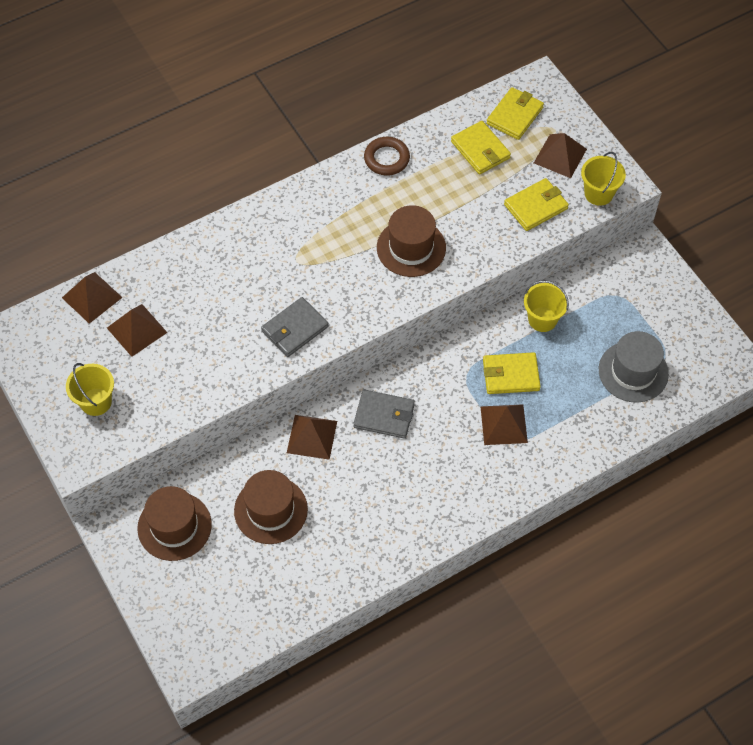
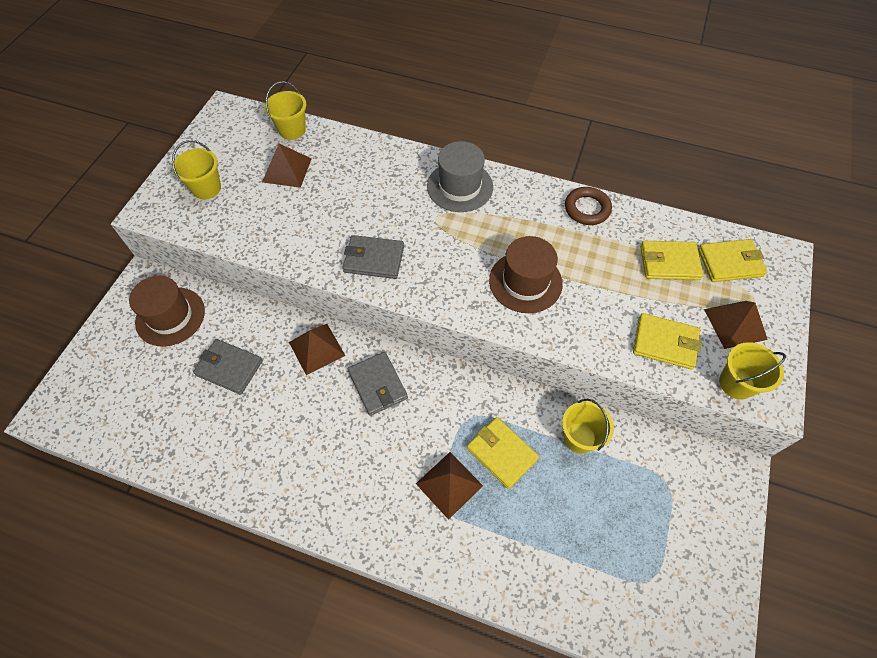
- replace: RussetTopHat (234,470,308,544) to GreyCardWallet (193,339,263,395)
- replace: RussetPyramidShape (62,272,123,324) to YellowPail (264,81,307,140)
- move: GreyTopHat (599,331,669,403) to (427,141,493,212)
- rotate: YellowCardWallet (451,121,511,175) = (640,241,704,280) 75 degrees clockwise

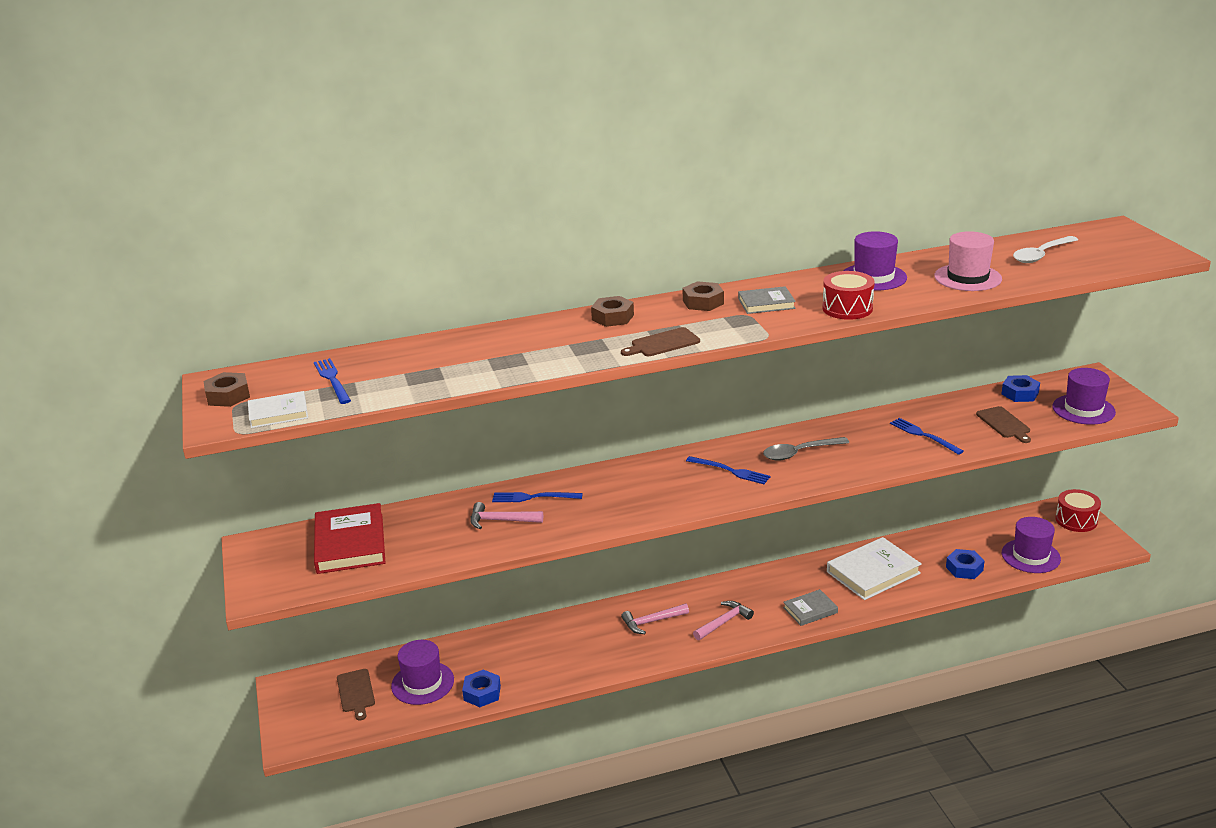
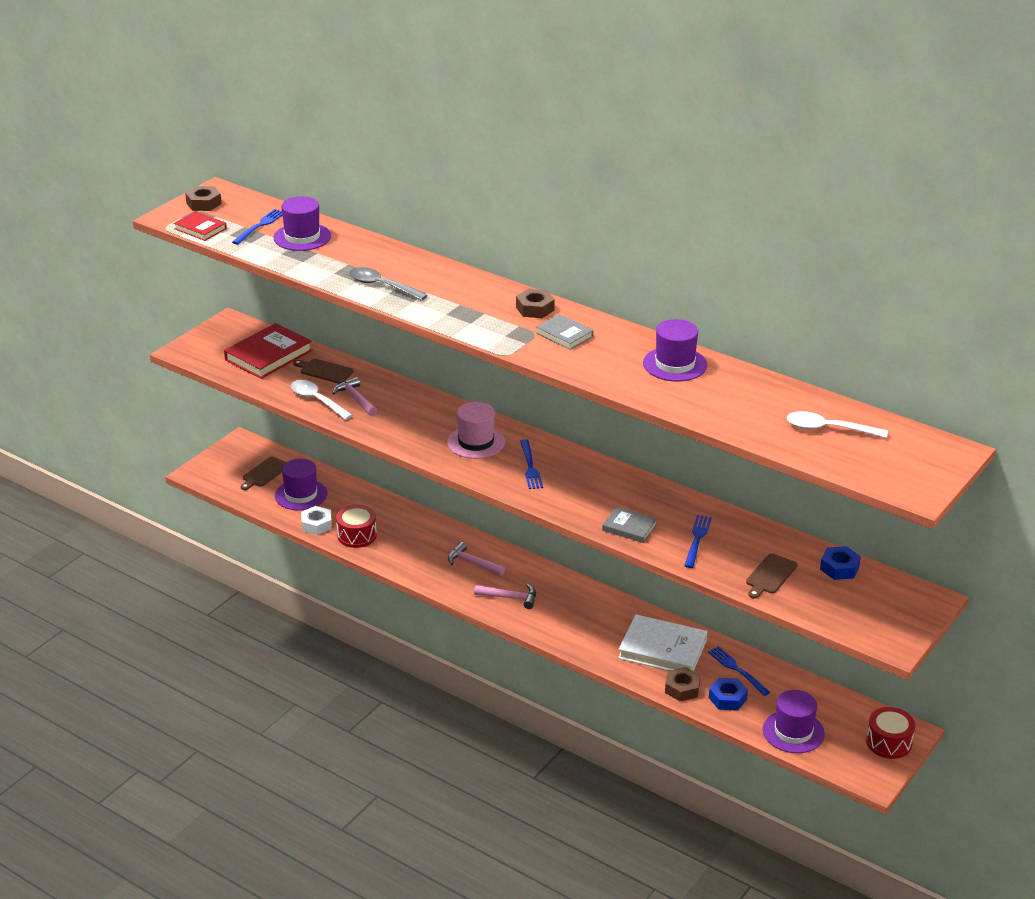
- recolor: WhiteHardback (248,391,308,428) to RedHardback (174,211,227,241)
- move: PurpleTopHat (1052,368,1116,425) to (273,196,331,251)
- insert: WhiteSpoon (291,380,353,420)
- move: RussetCuttingBoard (621,327,700,356) to (293,359,354,384)
- recolor: CobaltHexNut (462,669,501,707) to WhiteHexNut (301,506,332,535)
- move: RedToyDrum (822,271,875,320) to (336,505,377,548)
- move: GreySpoon (763,437,849,461) to (349,267,427,301)
- move: PinkTopHat (934,231,1002,291) to (447,402,505,459)
- move: GreyHardback (783,589,838,626) to (602,506,657,543)
- move: RussetHexNut (591,296,634,327) to (665,667,701,701)
- move: CobaltDinnerFork (492,492,583,502) to (708,646,770,696)

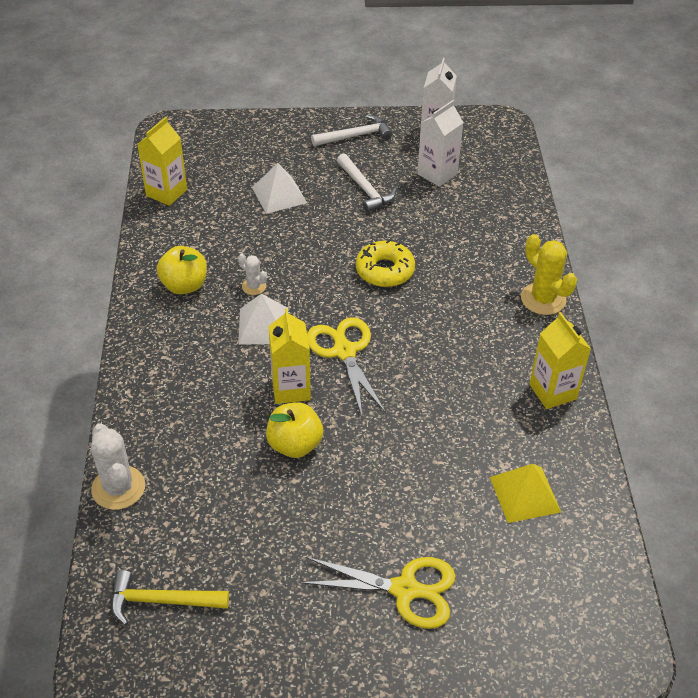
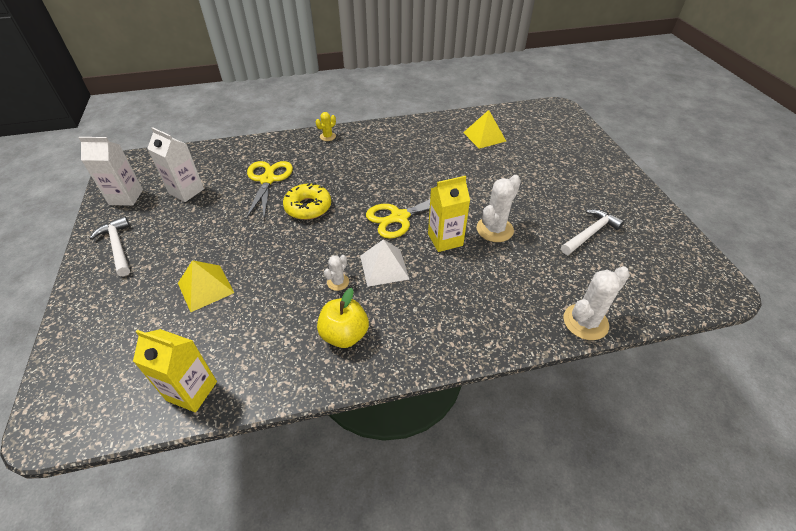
- recolor: WhitePyramidShape (252,163,307,214) to YellowPyramidShape (178,260,234,312)
- move: YellowScissors (300,557,456,629) to (246,161,293,219)
- resize: YellowPricklyPlant (521,234,577,315) = (316,112,336,141) x0.54
- replace: YellowAppleFruit (266,403,323,458) to WhitePricklyPlant (476,175,521,242)
- move: WhiteCarpenter'sHammer (337,153,396,213) to (561,209,624,255)
- delete: YellowCarpenter'sHammer (111,570,229,625)
- delete: YellowMilkCarton (530,312,591,409)

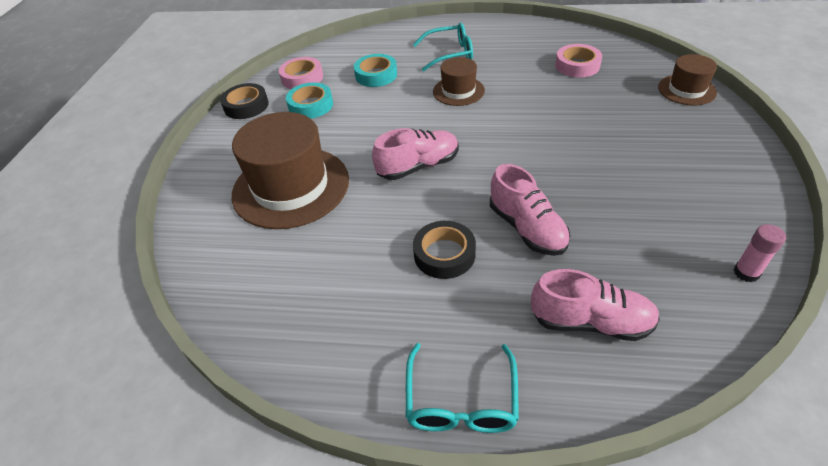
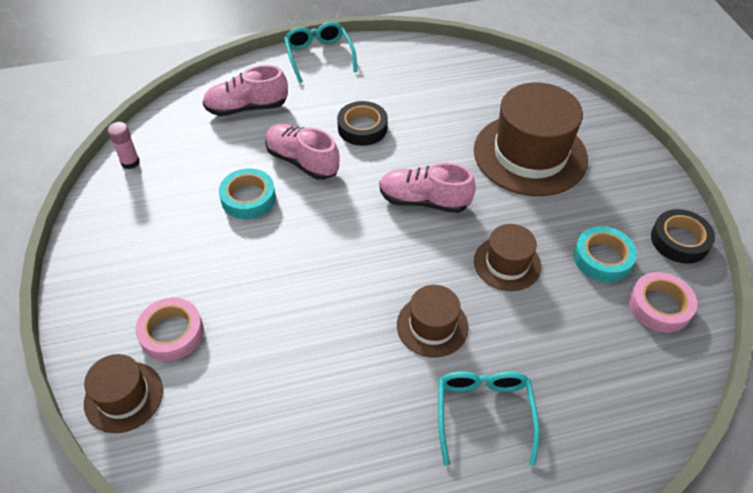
- move: PinkTape (555,44,602,78) to (135,298,204,361)
- move: AquaTape (354,54,397,87) to (219,169,276,219)
- rotate: PinkLaceUpShoe (372,128,459,180) = (379,163,476,213) 60 degrees clockwise
- rotate: AquaEyeglasses (413,23,473,72) = (438,371,540,466) 120 degrees clockwise
- insert: RussetTopHat (474,224,541,291)

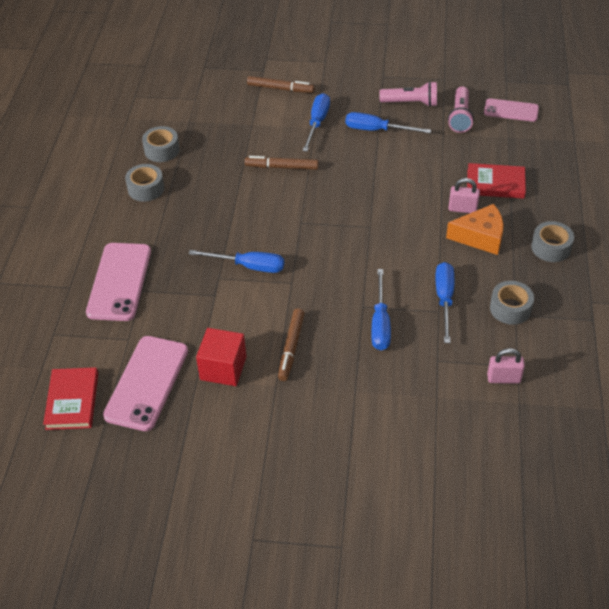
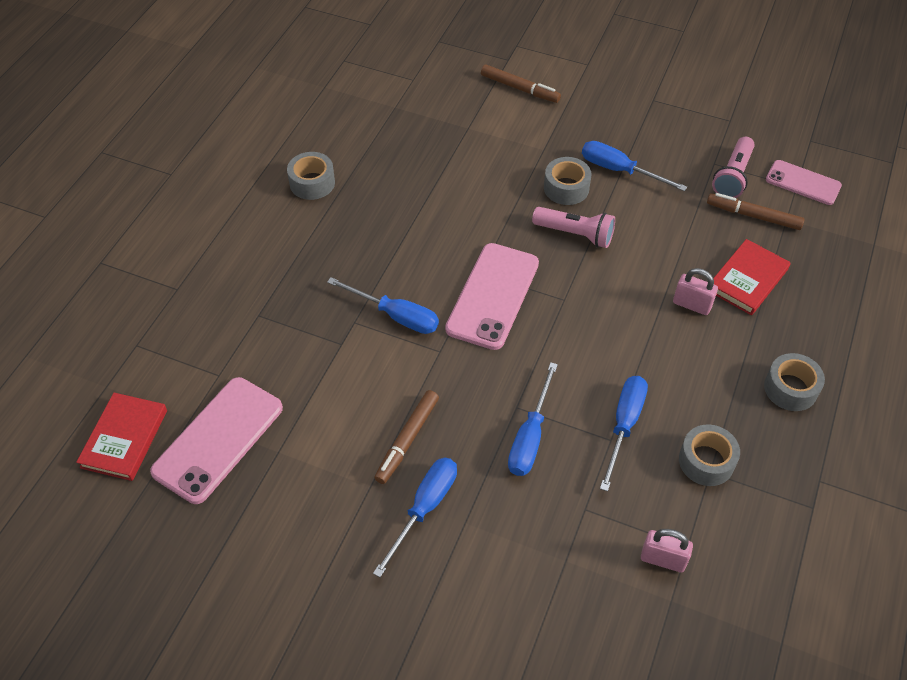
- move: CobaltHandScrewdriver (302,93,330,152) to (373,458,457,577)
- move: PinkSmartphone (86,243,151,321) to (445,243,539,350)
- move: PinkPocketTorch (379,81,437,107) to (532,207,615,248)
- move: GreyTape (142,126,180,162) to (544,157,592,205)
- move: RussetMarkerPen (244,156,319,170) to (707,193,805,230)
- rotate: RedHardback (467,163,526,199) = (713,239,791,315) 75 degrees counterclockwise
- delete: RedCube (196,328,246,386)
- delete: OrangeColouredCheese (446,204,504,255)

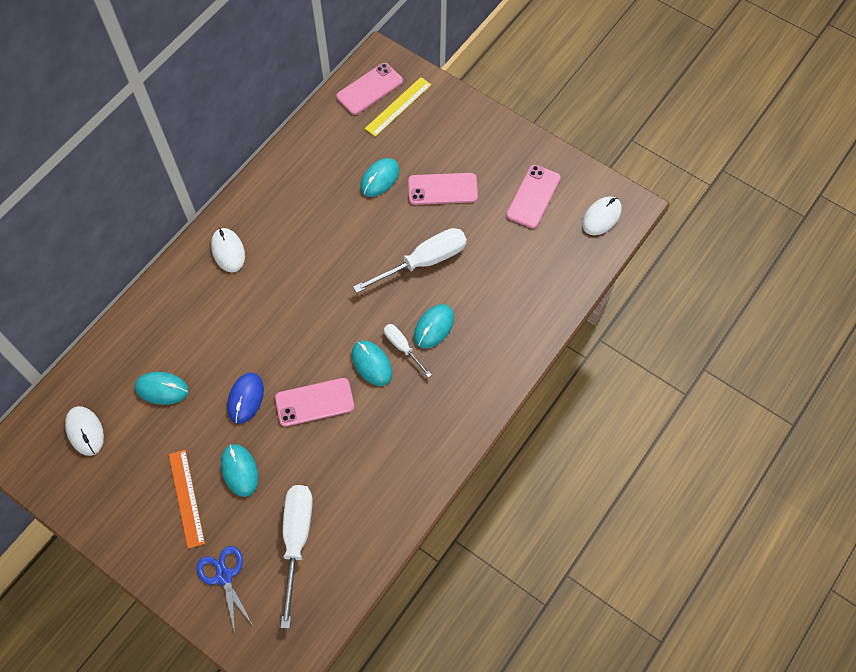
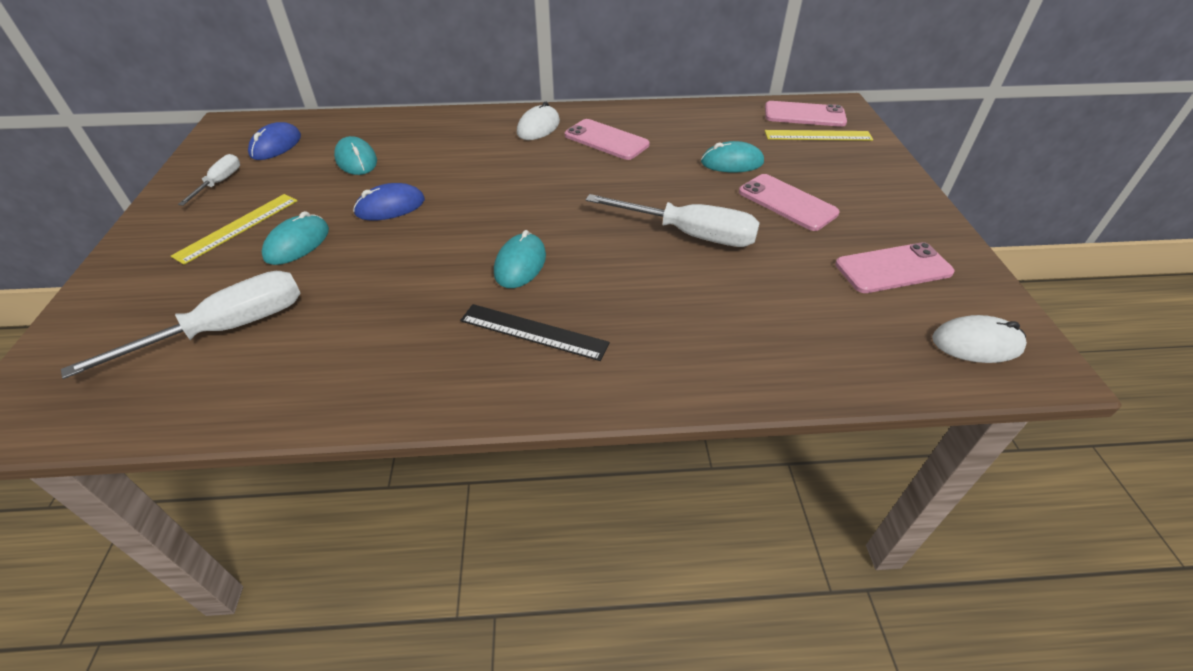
- recolor: OrangeColouredMeasuringStick (169,450,205,549) to YellowMeasuringStick (171,194,298,265)
- move: WhiteHandScrewdriver (384,324,432,378) to (178,154,240,206)
- recolor: WhitePcMouse (65,406,104,456) to CobaltPcMouse (248,122,301,160)
- insert: BlackMeasuringStick (460,304,610,361)
- move: PinkSmartphone (275,378,354,427) to (565,119,650,160)
- delete: CobaltScissors (197,546,254,634)
- delete: AquaPcMouse (414,304,454,348)

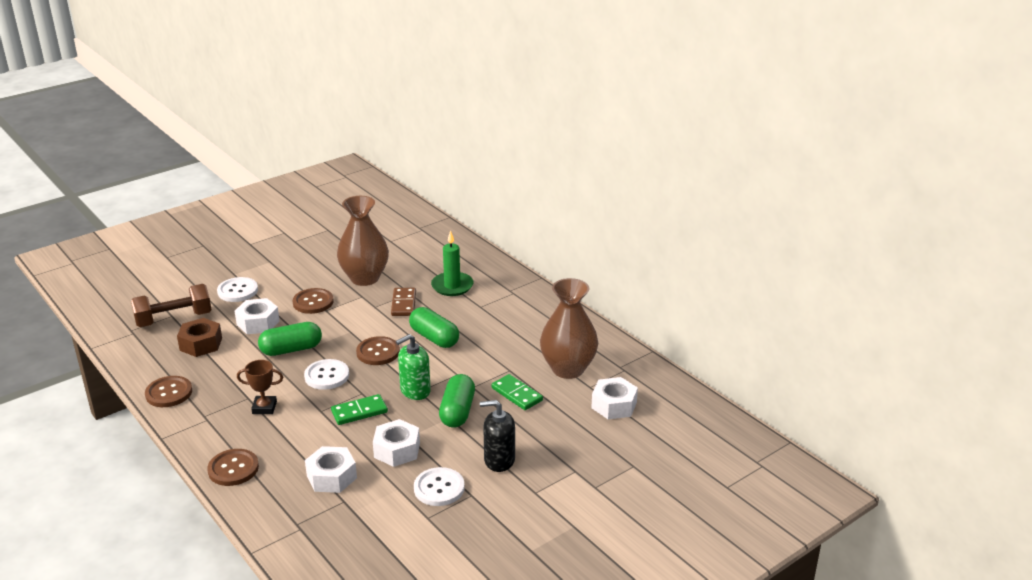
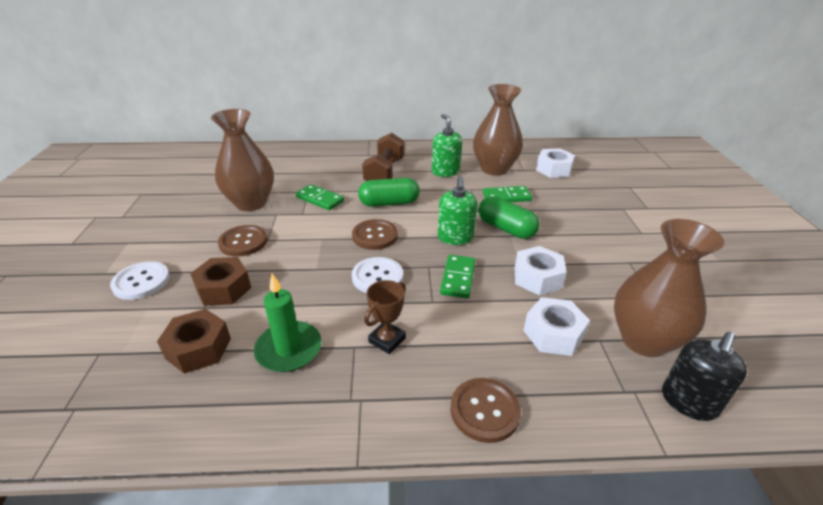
- recolor: WhiteHexNut (235,298,280,334) to RussetHexNut (190,257,251,306)
- move: GreenWaxCandle (431,230,474,296) to (254,274,322,372)
- recolor: RussetDominoTile (391,288,416,316) to GreenDominoTile (296,184,344,210)
- move: RussetHandWeight (131,284,212,327) to (362,133,405,181)
- insert: GreenSoapDispenser (432,114,462,177)
- insert: RussetFlowerVase (614,219,724,357)
- move: BlackSoapDispenser (480,400,515,472) to (662,332,747,421)
- delete: RussetButton (145,376,192,407)
- delete: GreenCapsule (258,322,322,356)
- delete: WhiteButton (414,467,465,506)

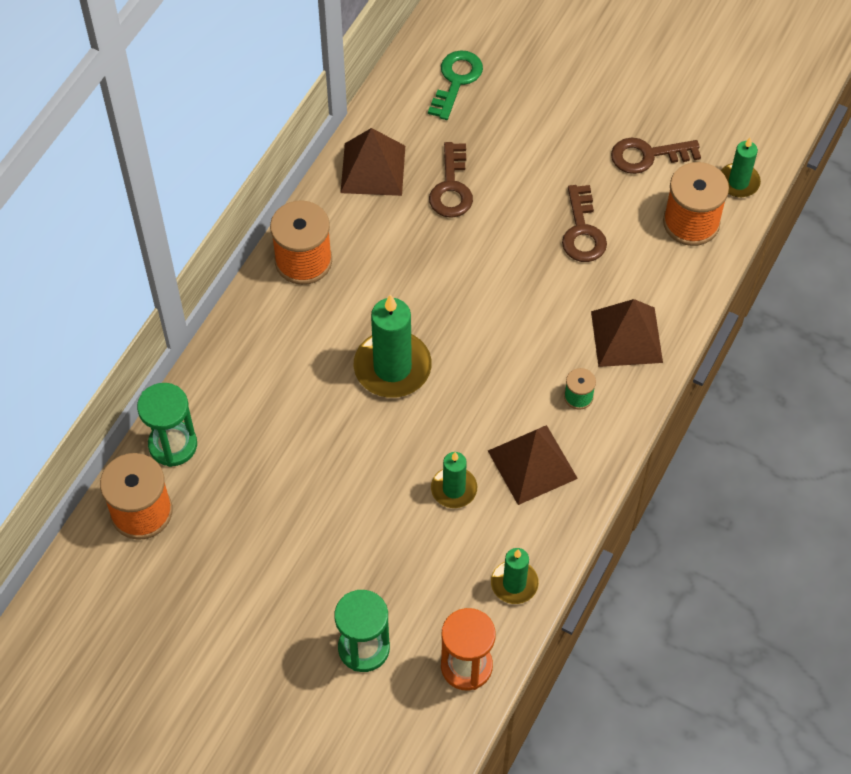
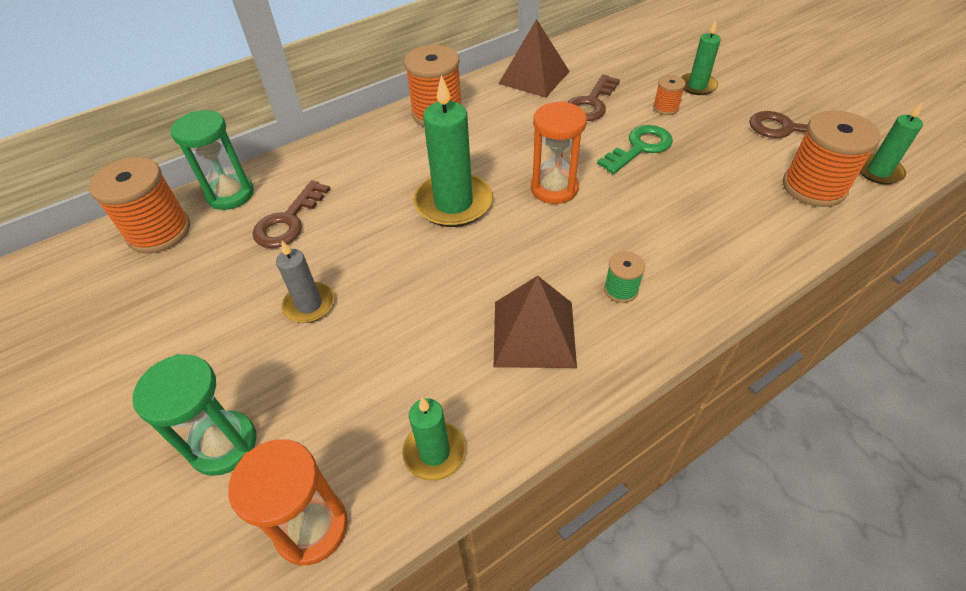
- move: RussetLatchkey (562,185,607,262) to (252,180,330,248)
- insert: GreyWaxCandle (276,241,334,323)
- insert: OrangeColouredSandTimer (531,101,587,204)
- move: GreenLatchkey (428,50,483,120) to (597,125,673,174)
- insert: OrangeColouredReelOfThread (653,75,686,115)
- move: GreenWaxCandle (431,452,477,508) to (681,20,721,95)
- delete: RussetPyramidShape (591,299,663,367)

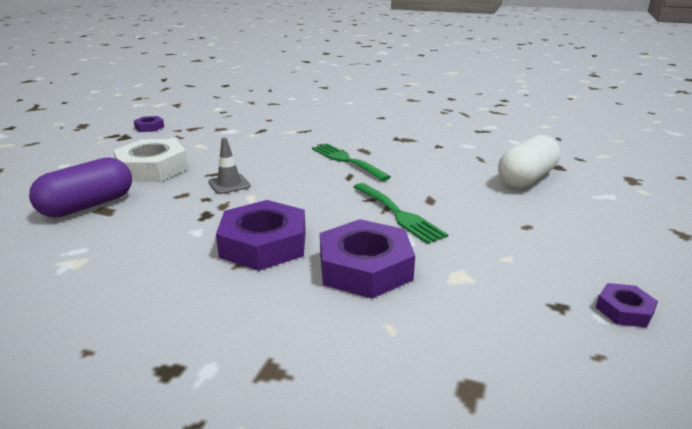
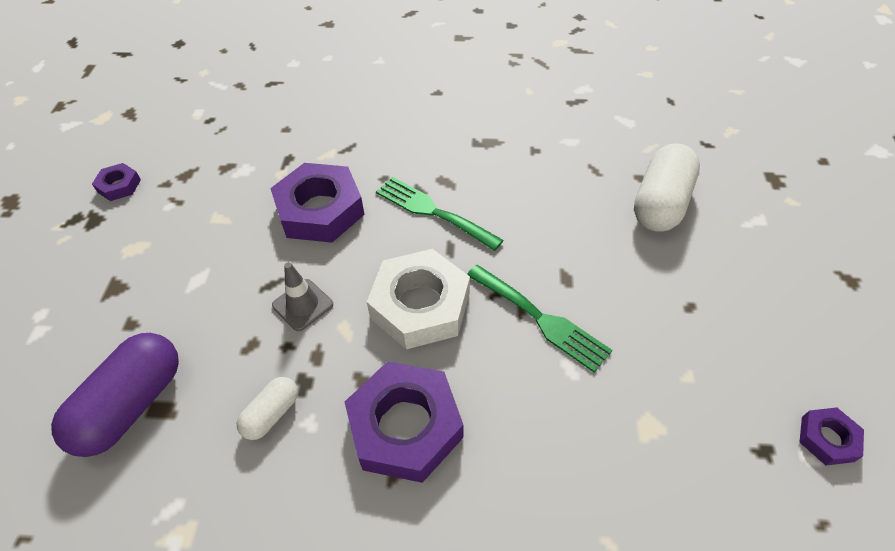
- insert: WhiteCapsule (237,377,298,440)
- move: PurpleHexNut (320,219,415,299) to (270,163,365,243)
- move: WhiteHexNut (113,139,188,182) to (367,249,470,349)

